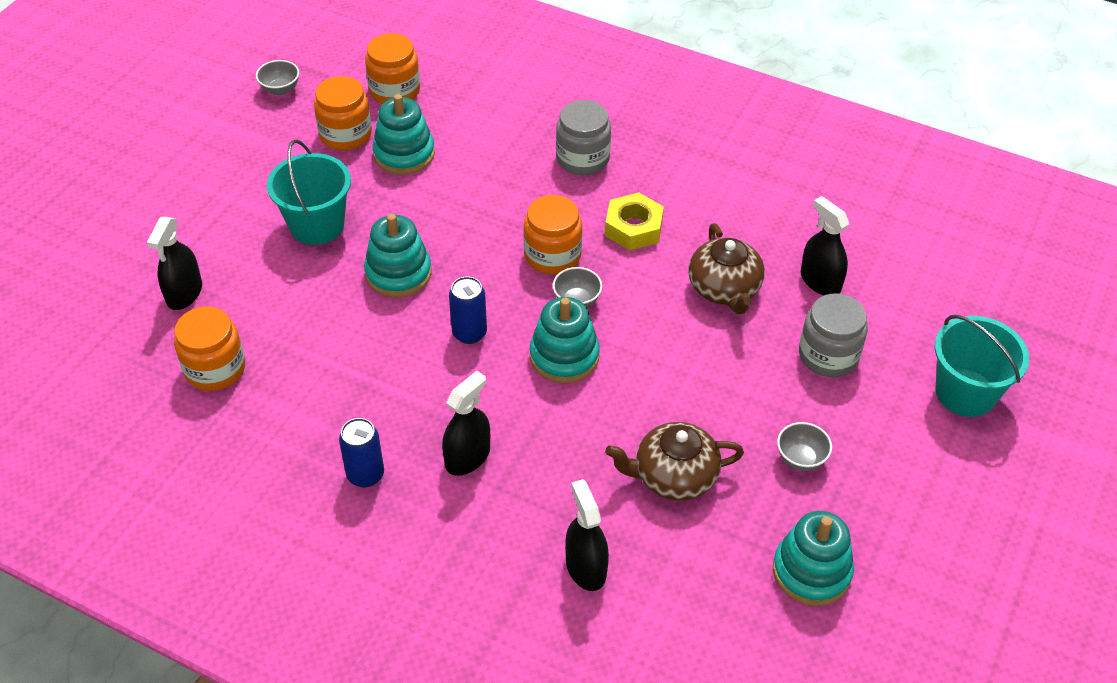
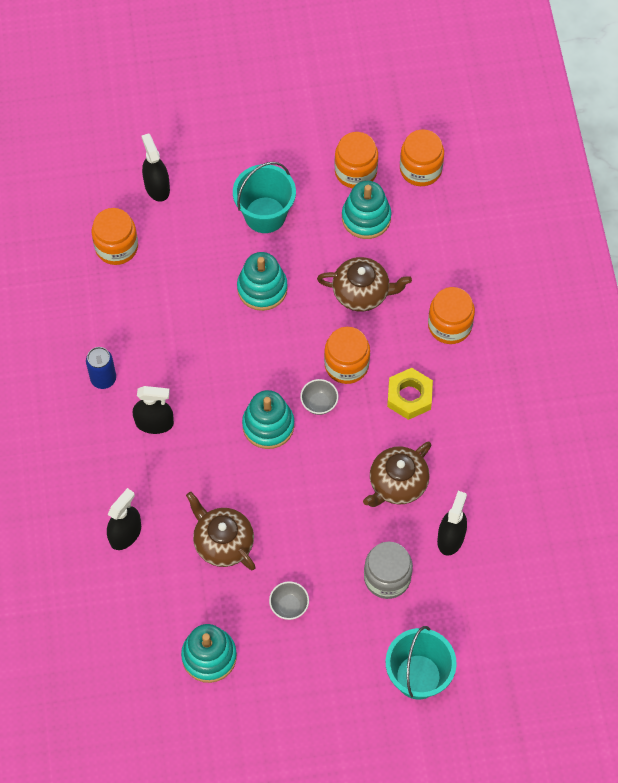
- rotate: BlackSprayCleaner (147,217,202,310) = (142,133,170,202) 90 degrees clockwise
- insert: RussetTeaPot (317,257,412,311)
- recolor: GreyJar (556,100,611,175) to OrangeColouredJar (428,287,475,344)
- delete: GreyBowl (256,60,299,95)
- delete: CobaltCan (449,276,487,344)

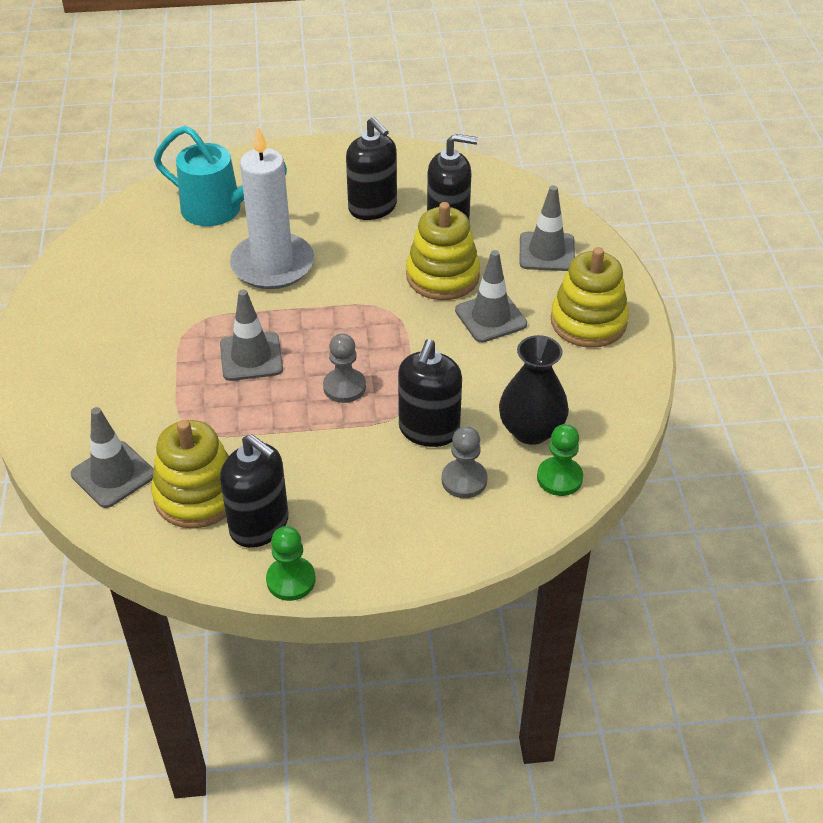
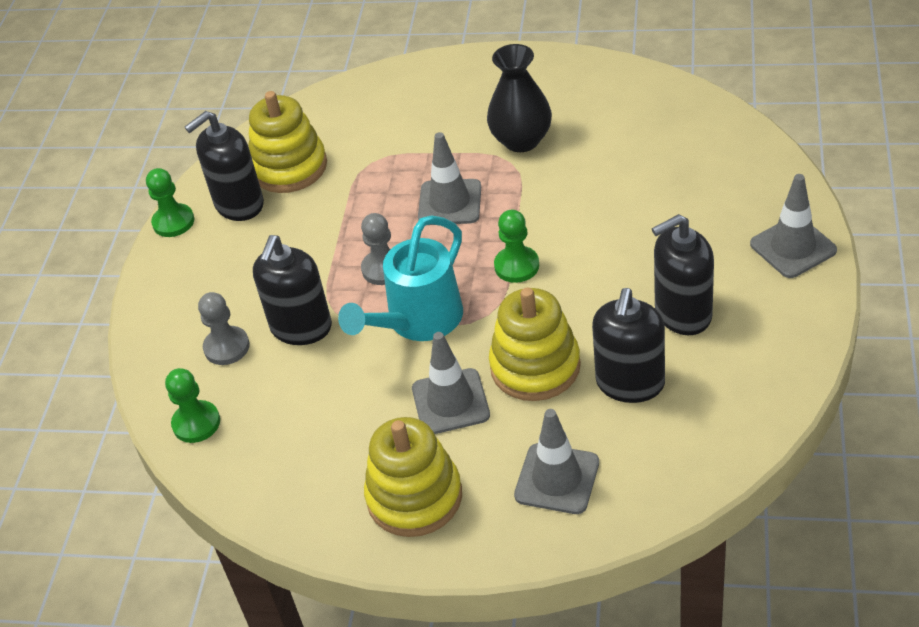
- rotate: BlackSoapDispenser (398,339,462,447) = (253,235,332,345) 105 degrees counterclockwise
- move: AquaWateringPot (154,126,287,226) to (338,215,463,341)
- move: BlackFlowerVase (499,335,569,445) to (487,44,552,152)
- insert: GreenPawn (494,209,539,283)
- move: GreyTrafficCone (71,407,154,508) to (750,174,837,278)
- delete: WhiteWaxCandle (230,127,314,289)

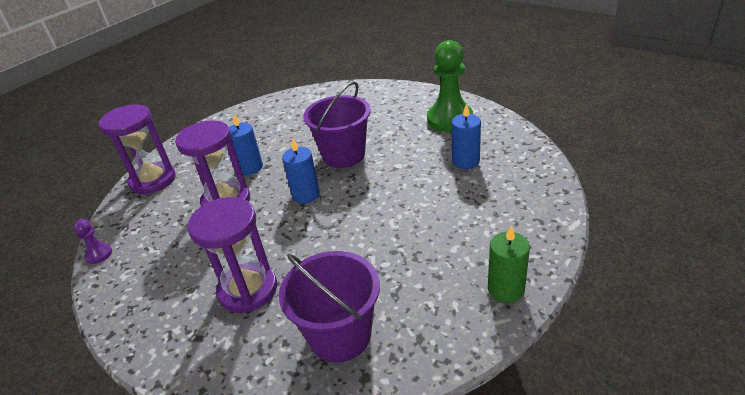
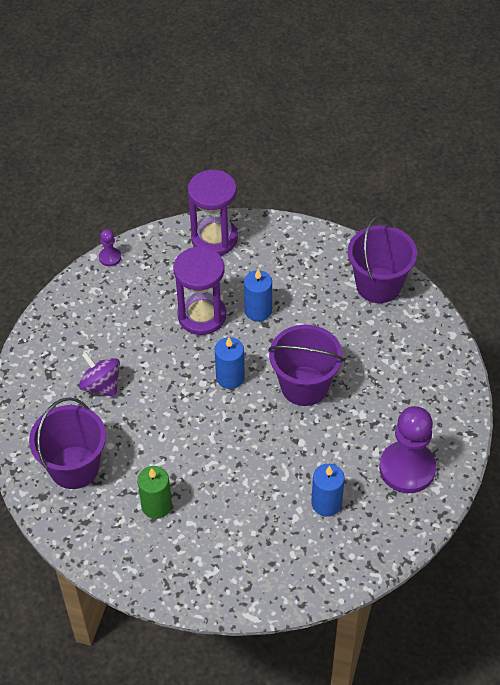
- replace: PurpleSandTimer (188,197,277,313) to PurpleToyTop (79,352,120,397)
- move: GreenWaxCandle (488,225,530,303) to (137,466,172,519)
- insert: PurplePail (348,216,417,303)
- recolor: GreenPawn (427,40,473,132) to PurplePawn (379,406,436,493)

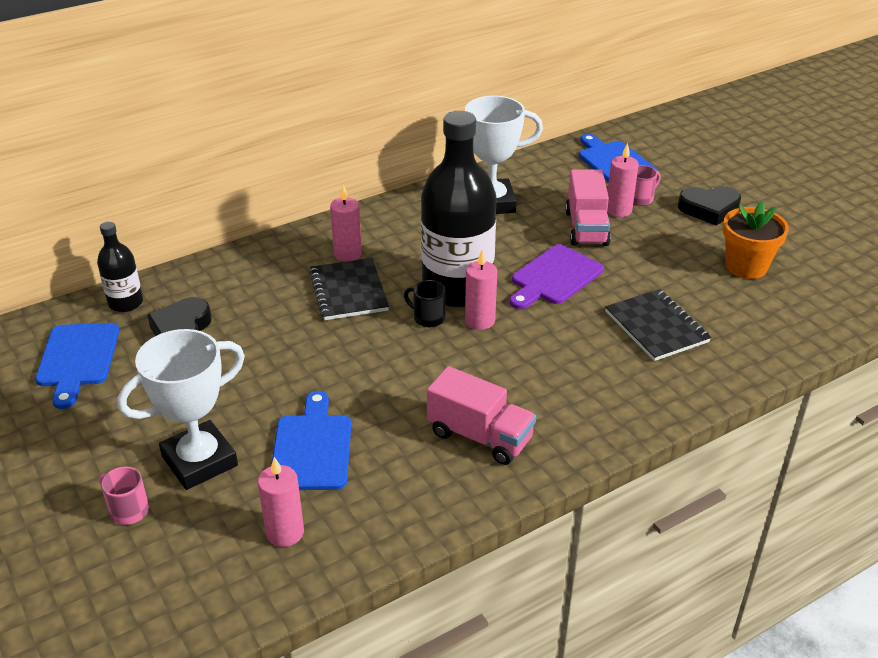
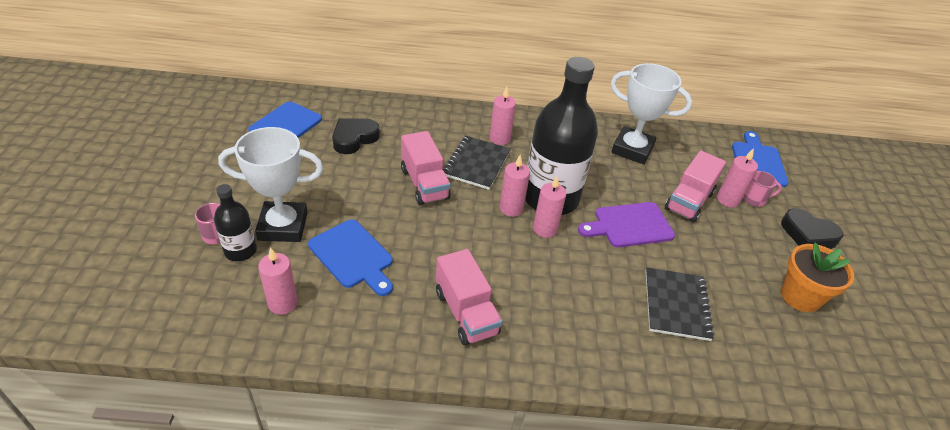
- move: BlackBottle (97,222,143,312) to (214,184,257,261)
- rotate: CobaltCuttingBoard (271,391,351,490) = (308,219,393,296) 105 degrees clockwise
- insert: PinkToyTruck (401,131,451,205)
- replace: BlackCoffeeMug (404,280,446,327) to PinkWaxCandle (500,155,530,217)

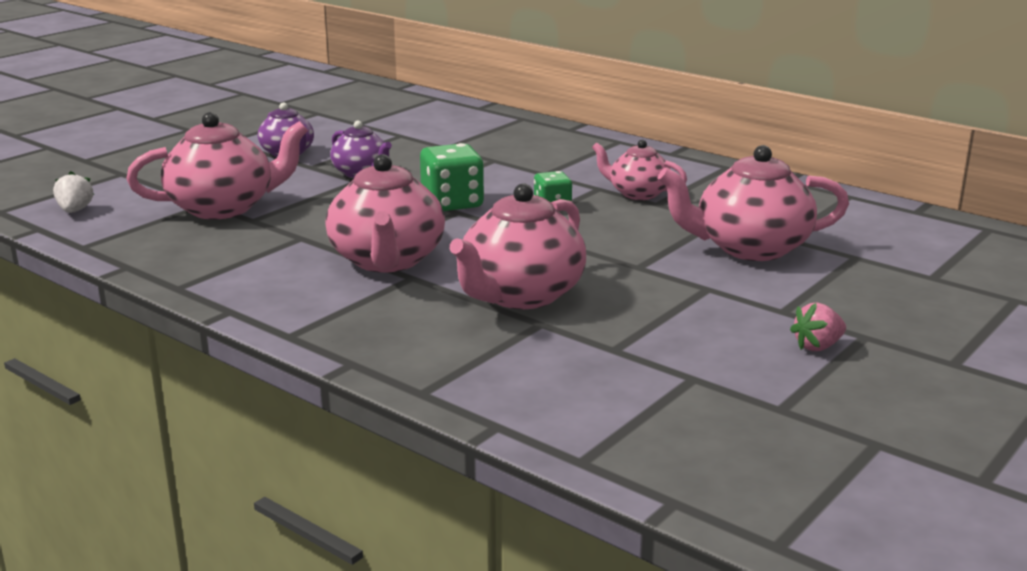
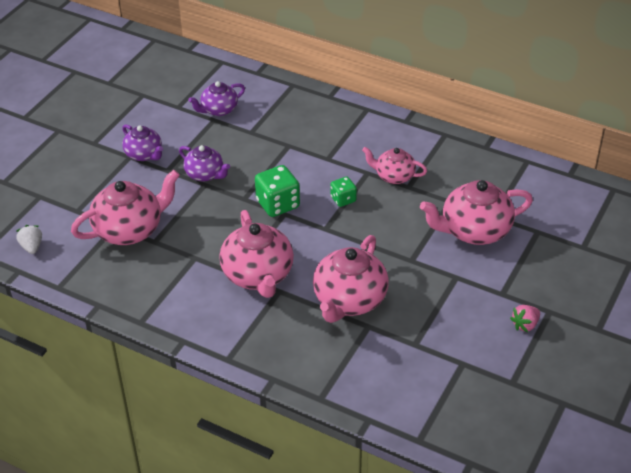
- insert: PurpleTeaPot (189,81,245,116)

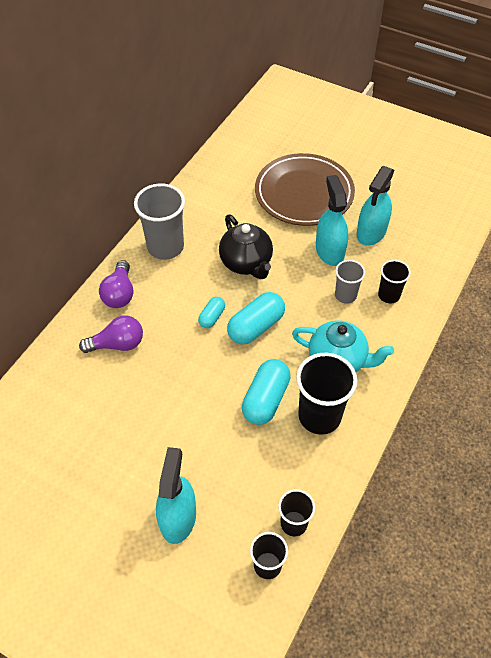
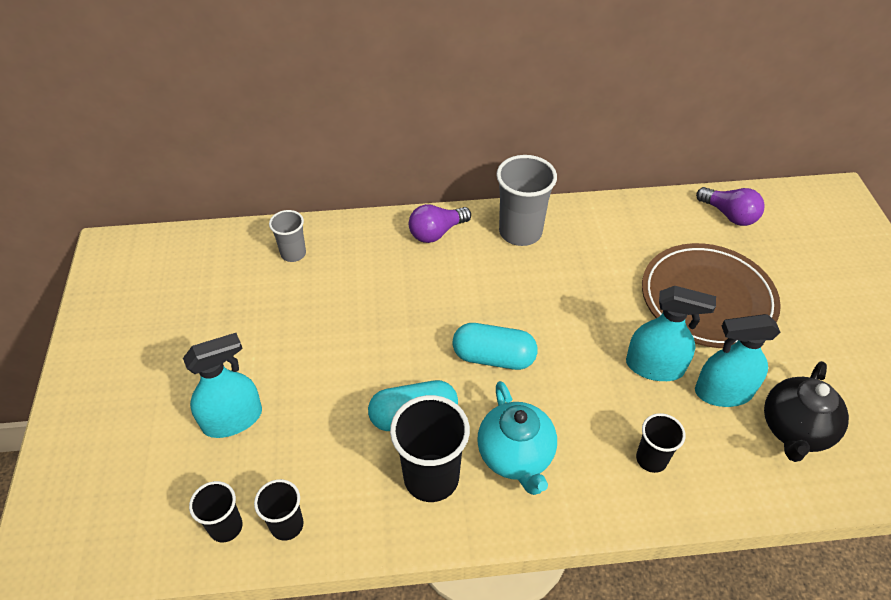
- move: GreyCup (335,260,365,304) to (269,210,306,262)
- rotate: AquaSprayCleaner (316,175,348,266) = (626,286,716,381) 60 degrees clockwise
- move: PurpleLightbulb (79,316,143,353) to (696,187,765,226)
- move: BlackTeaPot (219,214,273,279) to (764,361,849,462)
- delete: AquaCapsule (198,297,225,328)

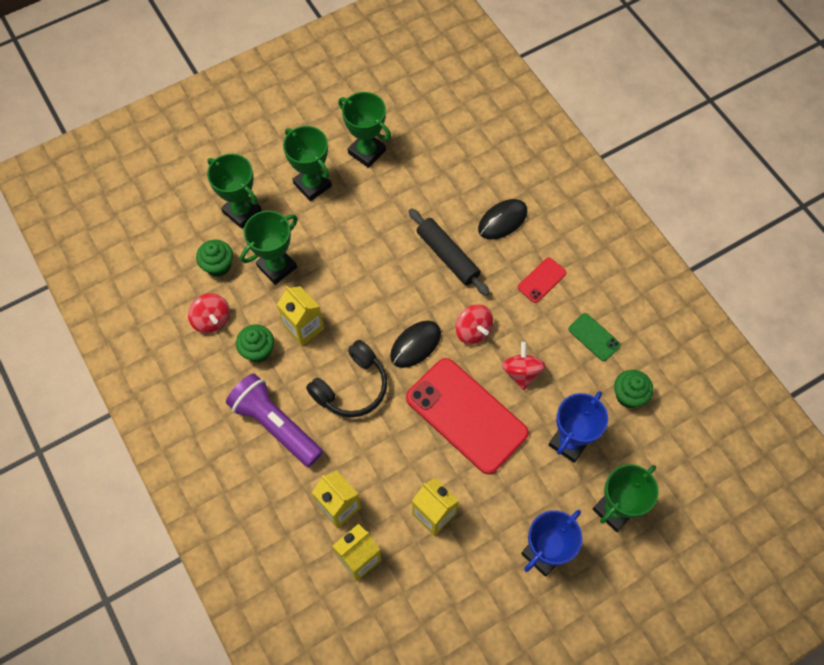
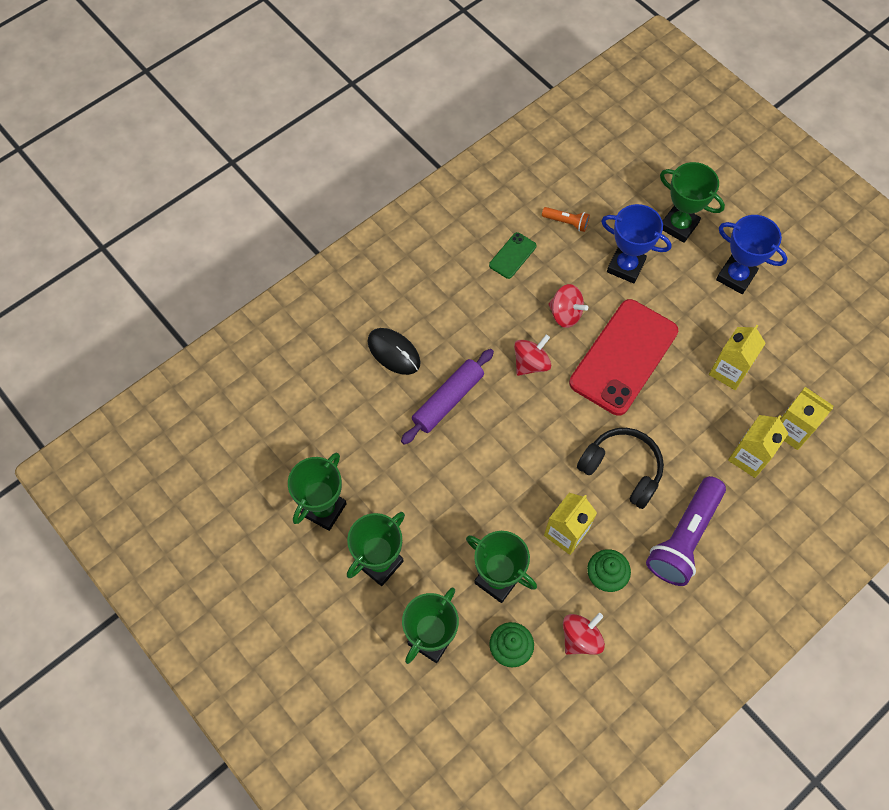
- recolor: BlackDoughRoller (409,208,490,296) to PurpleDoughRoller (401,349,494,445)
- replace: GreenCupcake (614,370,653,408) to OrangeColouredPocketTorch (542,207,590,232)
- rotate: RedToyTop (502,342,545,391) = (549,284,588,328) 135 degrees counterclockwise
- delete: BlackPcMouse (390,321,441,368)
- delete: RedSmartphone (518,257,567,303)

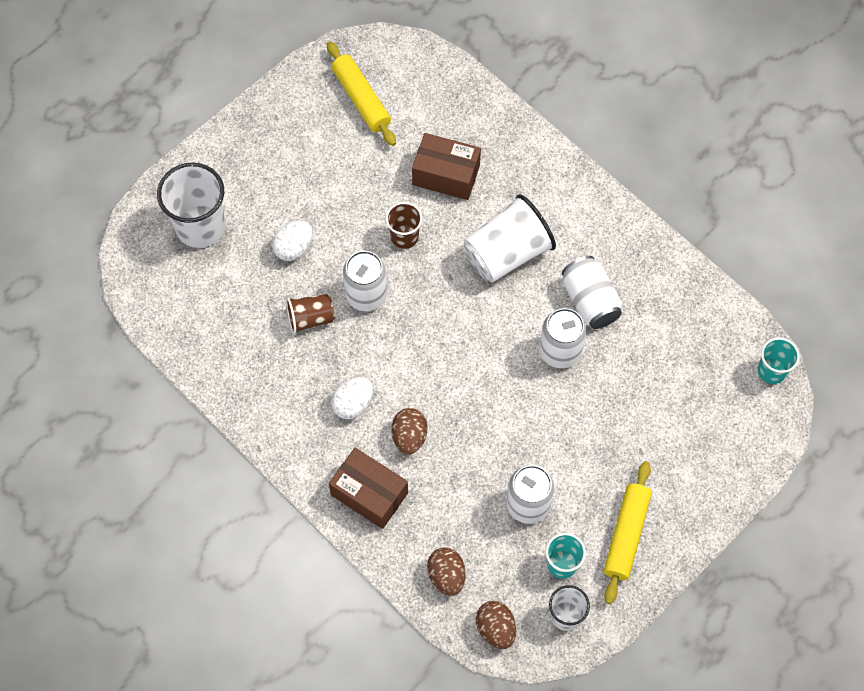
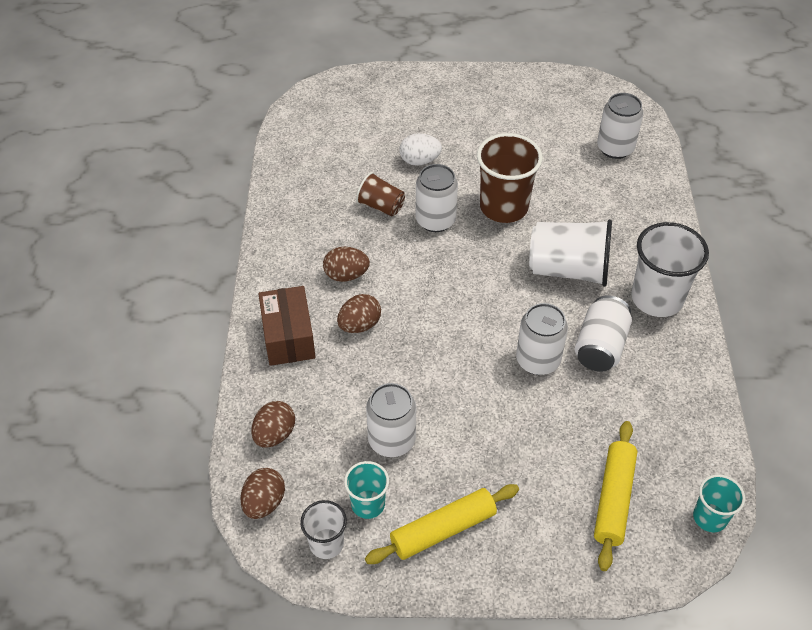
- recolor: WhiteToyEgg (331,377,373,419) to RussetToyEgg (323,247,370,282)
- resize: RussetCup (386,202,423,249) = (477,133,543,223) x1.80
- move: YellowDoughRoller (327,41,396,146) to (594,421,637,571)
- insert: WhiteCan (597,93,644,159)
- move: WhiteCup (157,162,226,248) to (631,222,709,317)
- delete: RussetBox (412,133,481,200)

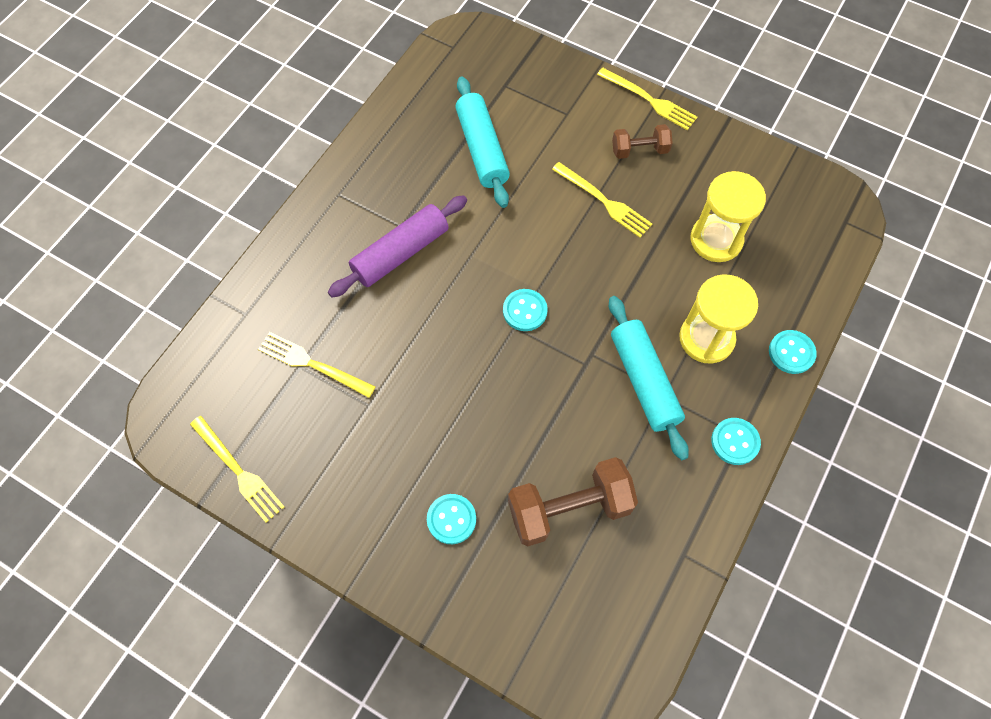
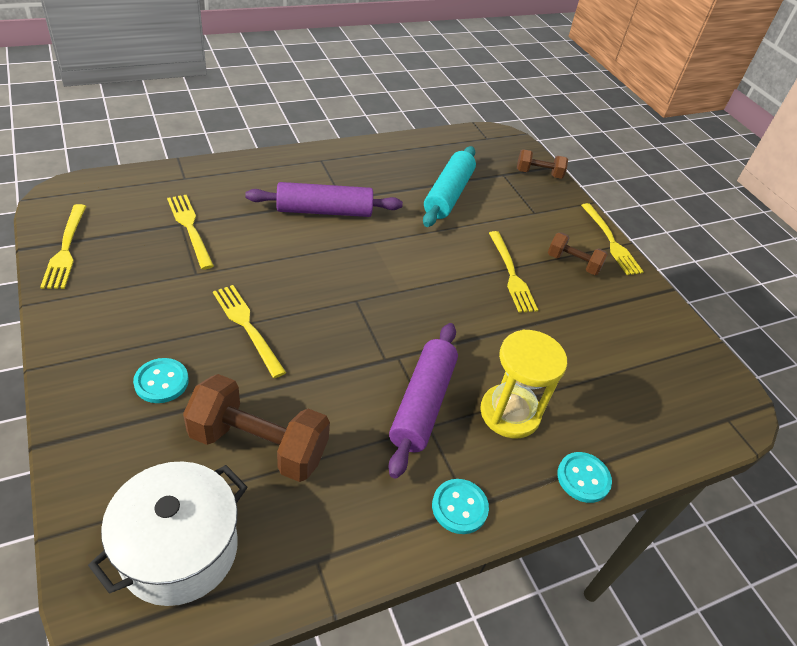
- insert: WhitePot (88,461,248,606)
- insert: YellowDinnerFork (213,285,286,378)
- recolor: AquaDoughRoller (609,296,689,460) to PurpleDoughRoller (388,323,458,479)
- insert: RussetHandWeight (517,149,568,179)
- delete: AquaButton (503,289,548,331)
- delete: YellowSandTimer (690,171,766,262)

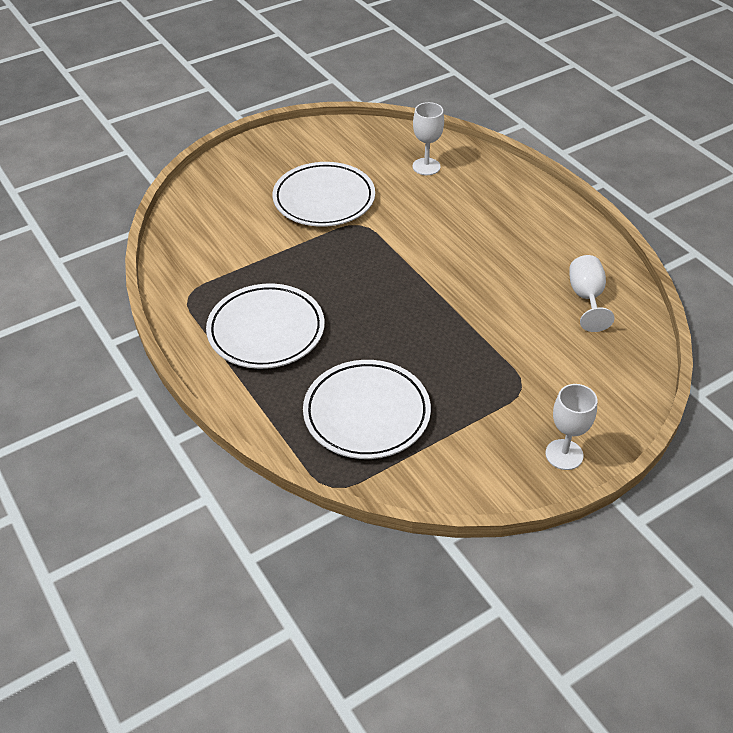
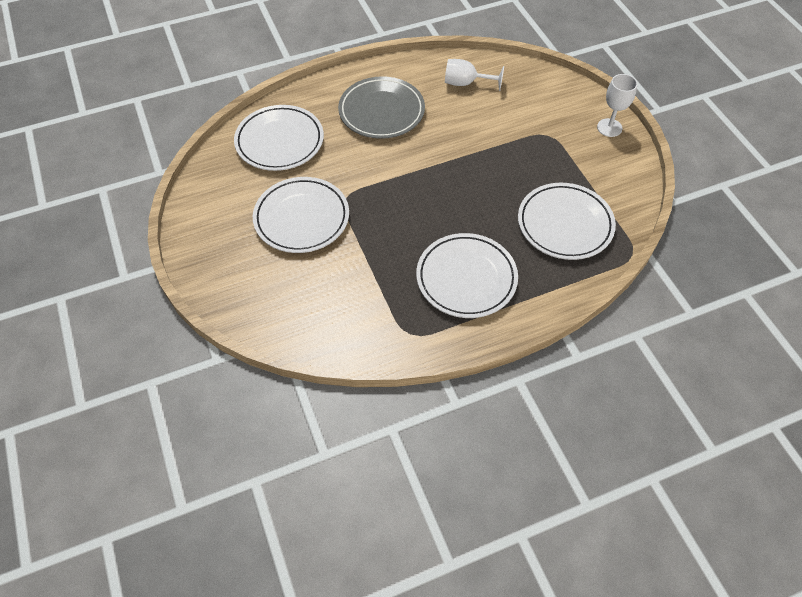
- replace: WhiteGoblet (412,102,444,175) to WhiteDinnerPlate (234,105,324,171)
- insert: GreyDinnerPlate (338,76,425,139)

